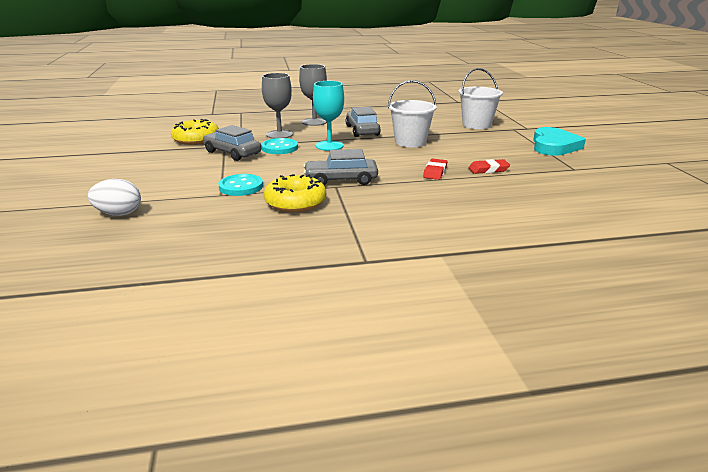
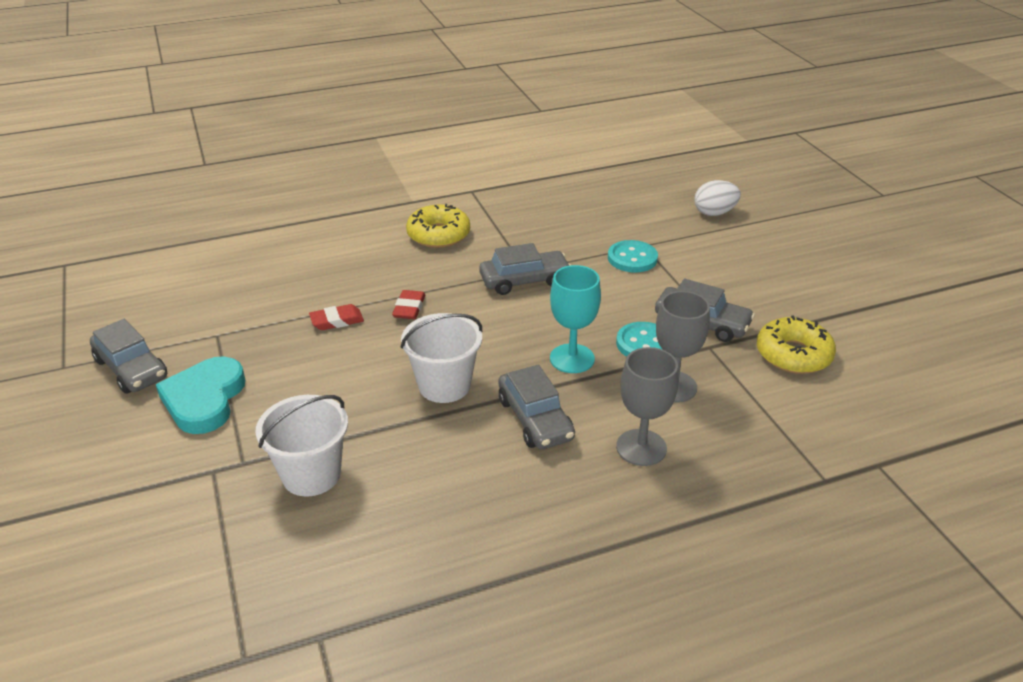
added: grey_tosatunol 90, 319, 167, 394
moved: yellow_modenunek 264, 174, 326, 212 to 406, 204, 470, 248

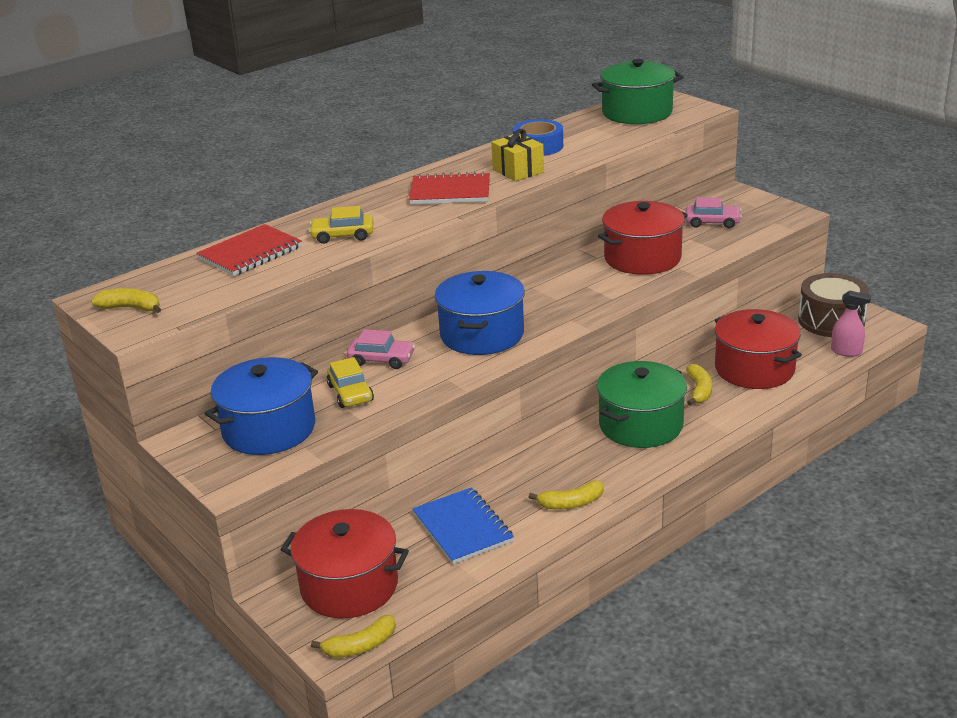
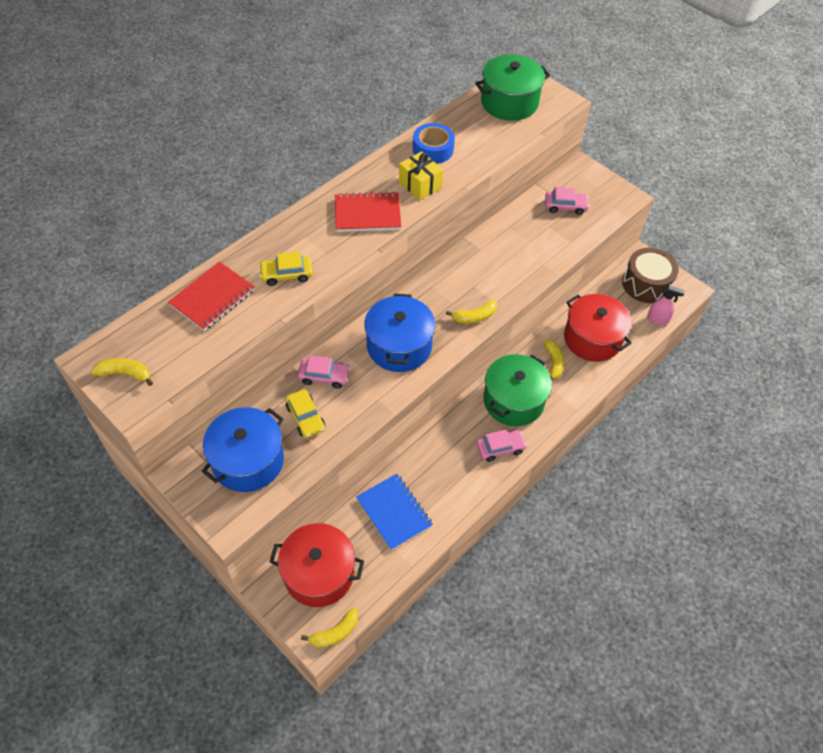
removed: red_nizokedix 598, 201, 688, 275
added: pink_tosatunol 476, 430, 527, 462
moved: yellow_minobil 529, 481, 604, 510 to 446, 300, 497, 324

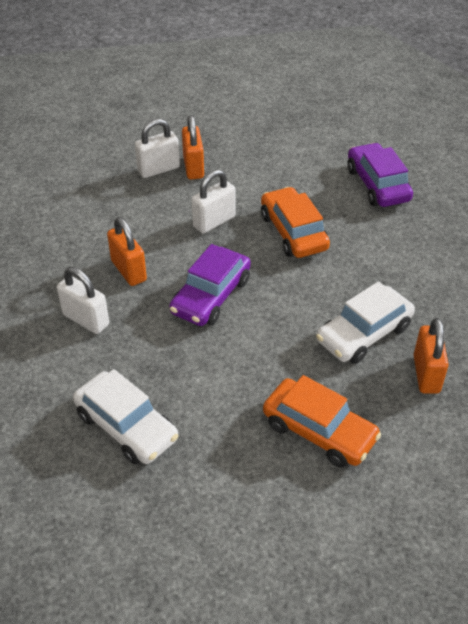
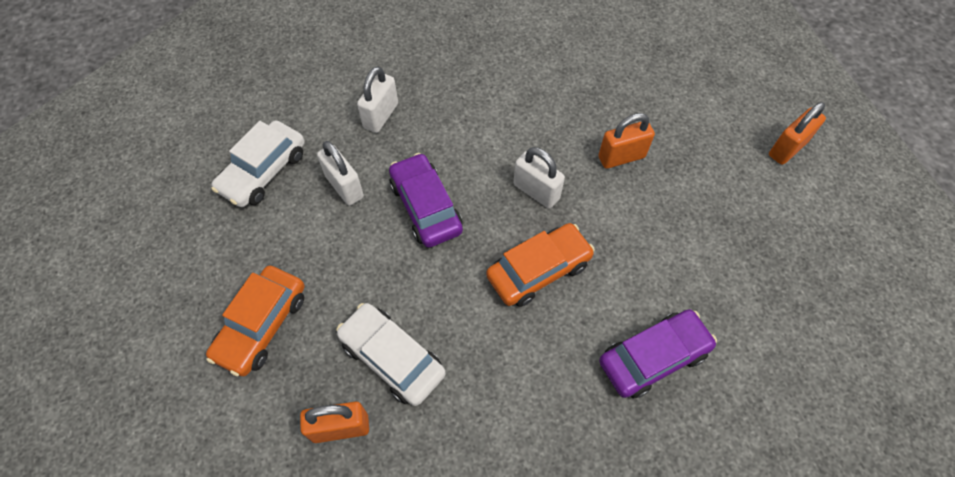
moved: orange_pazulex 107, 217, 147, 286 to 769, 102, 826, 165; white_pazulex 135, 119, 180, 178 to 317, 141, 364, 206
turned: purple_tosatunol 169, 244, 251, 326 = 389, 153, 463, 248 45 degrees clockwise

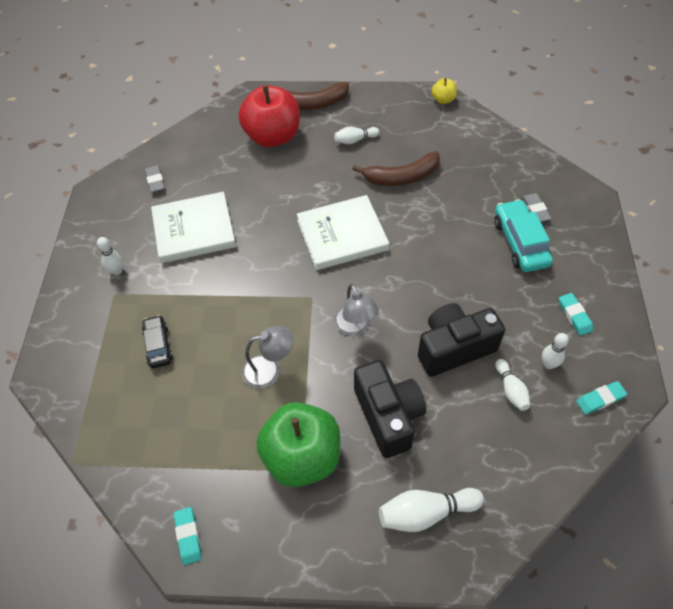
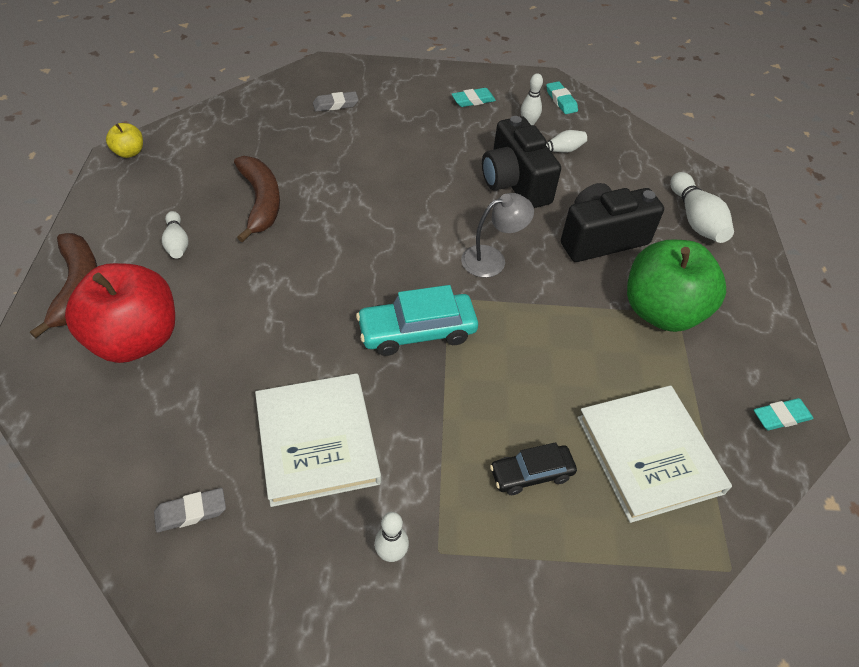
removed: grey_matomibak 242, 326, 293, 389
moved: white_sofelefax 297, 195, 389, 270 to 577, 385, 732, 523; turquoise_tosatunol 494, 199, 553, 272 to 356, 285, 478, 356

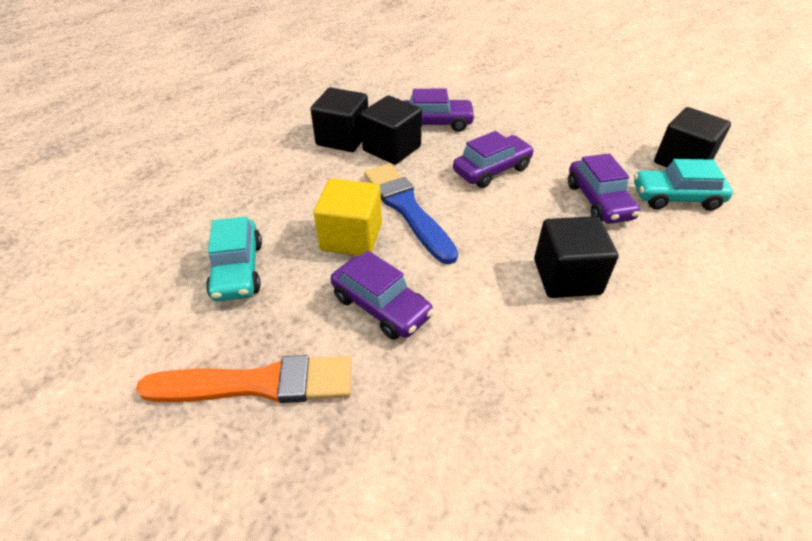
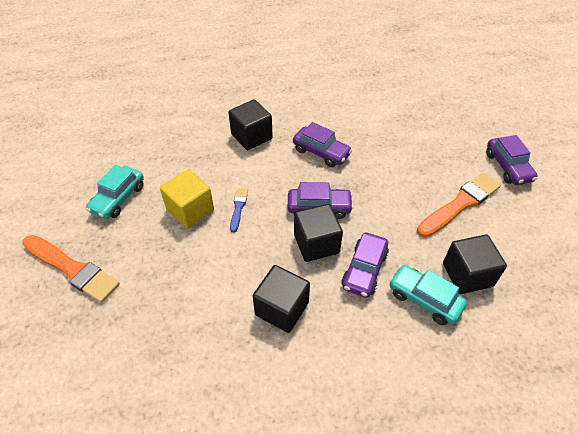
added: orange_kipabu 417, 173, 501, 237
moved: purple_tosatunol 331, 250, 434, 340 to 486, 135, 538, 185; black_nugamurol 360, 96, 422, 165 to 294, 204, 343, 262
resized: blue_kipabu 364, 163, 458, 265 = 230, 188, 248, 233 x0.49

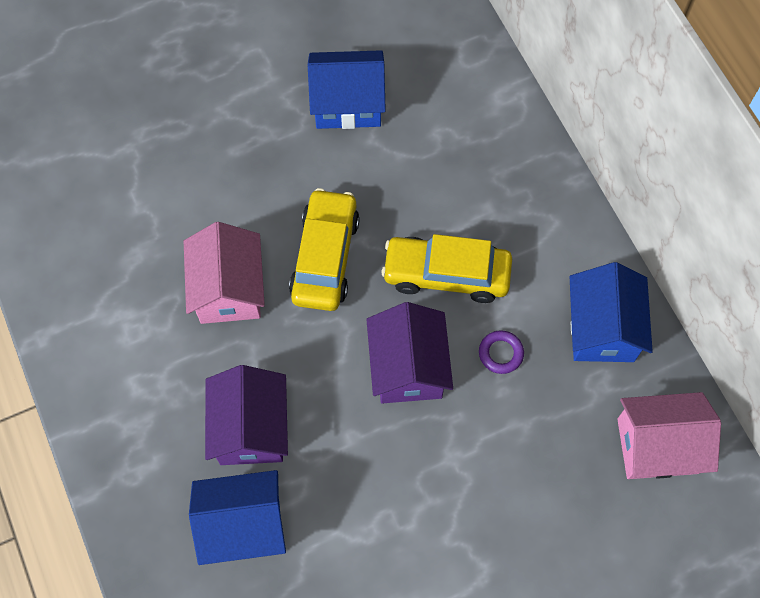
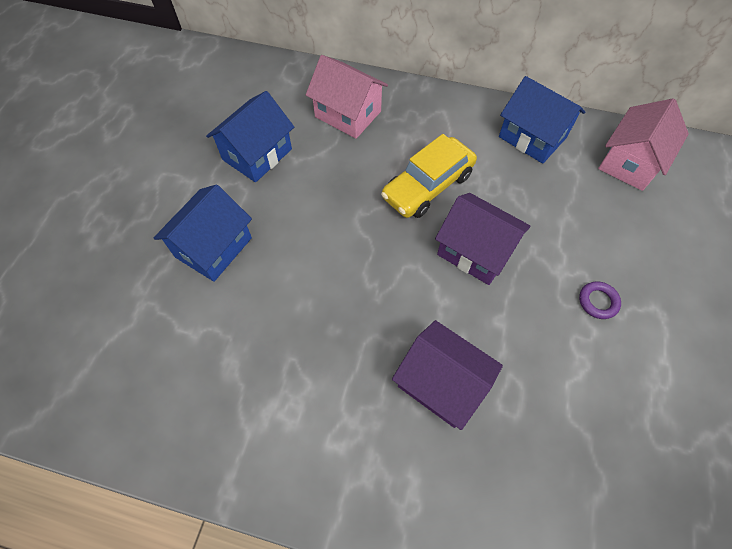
removed: yellow_tosatunol 289, 188, 360, 311
moved: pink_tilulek 184, 222, 265, 324 to 306, 55, 388, 139; blue_tilulek 189, 470, 286, 565 to 154, 184, 252, 282; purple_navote 479, 330, 524, 374 to 579, 281, 621, 319

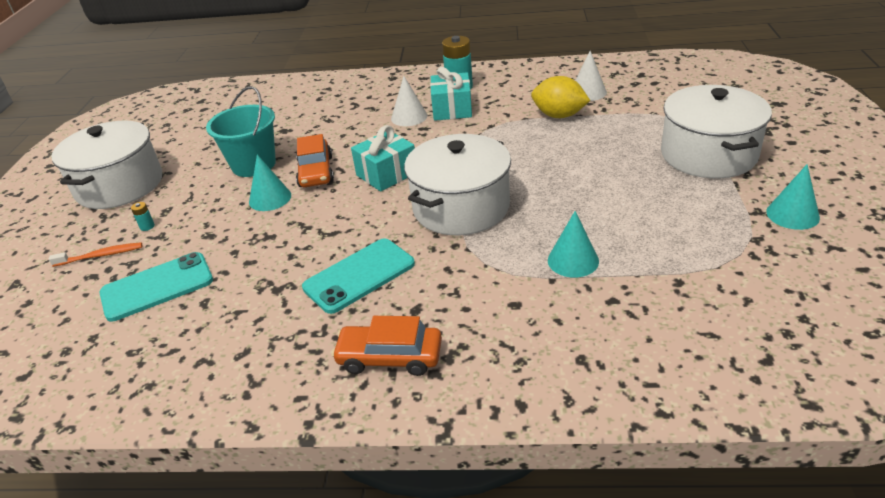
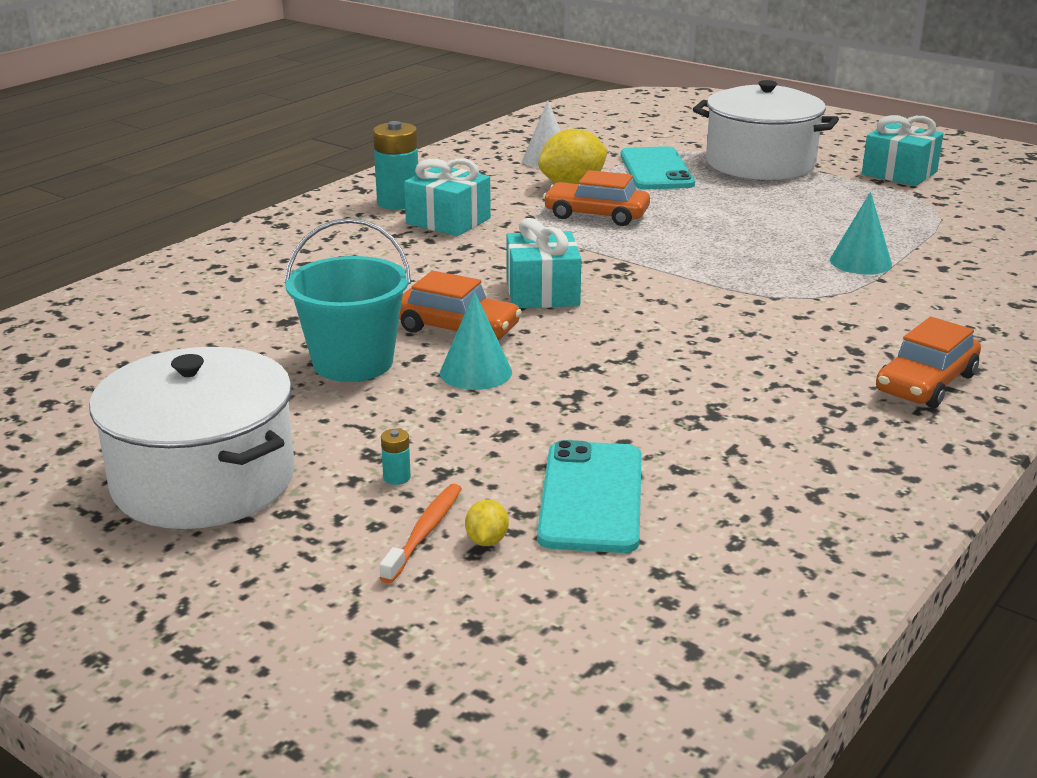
removed: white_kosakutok 391, 76, 428, 126; white_nizokedix 404, 134, 511, 235
added: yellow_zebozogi 465, 499, 509, 546; orange_tosatunol 543, 170, 650, 226
moved: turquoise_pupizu 302, 238, 415, 314 to 620, 146, 695, 189
replaced: turquoise_kosakutok 766, 164, 820, 230 to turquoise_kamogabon 862, 115, 943, 186

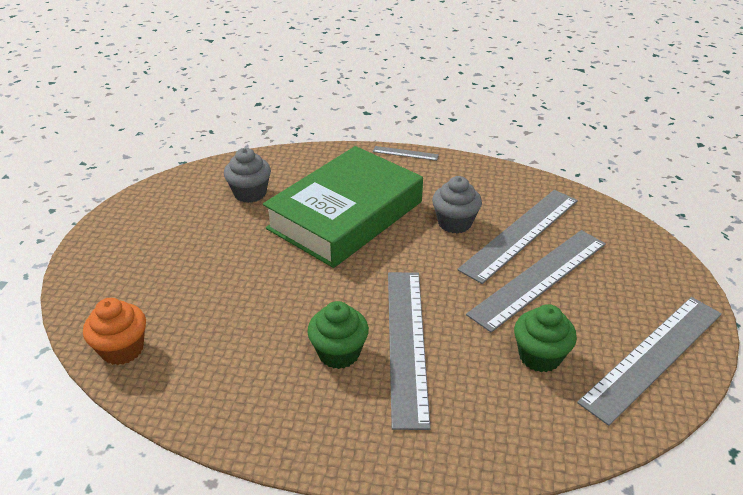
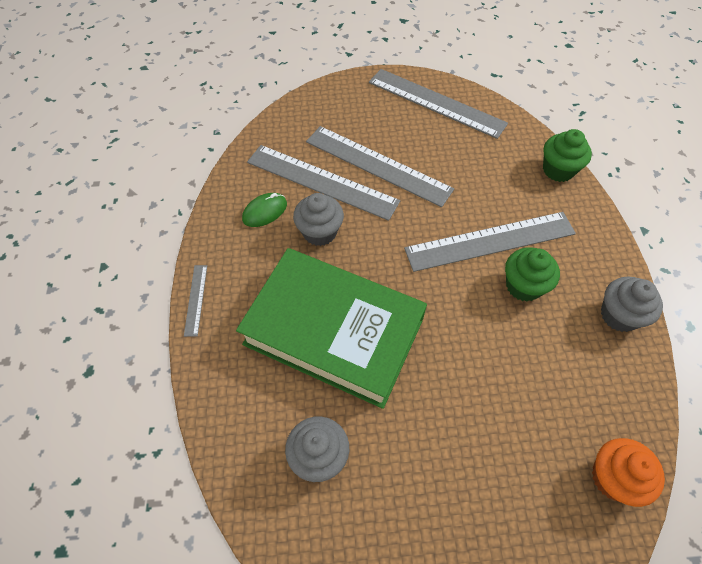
added: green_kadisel 242, 193, 287, 227; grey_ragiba 601, 277, 663, 332
moved: green_ragiba 514, 304, 577, 372 to 543, 129, 592, 182

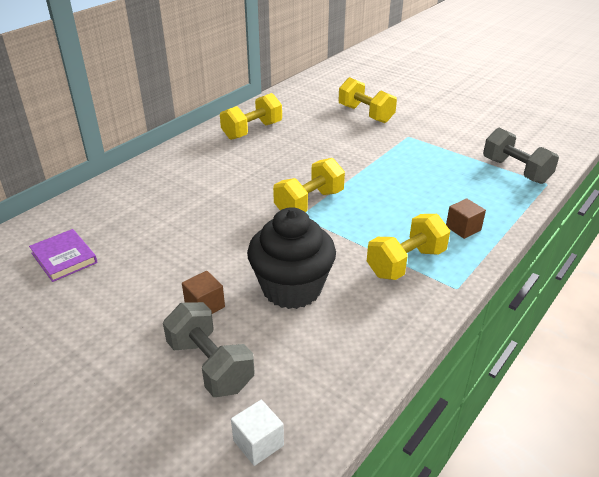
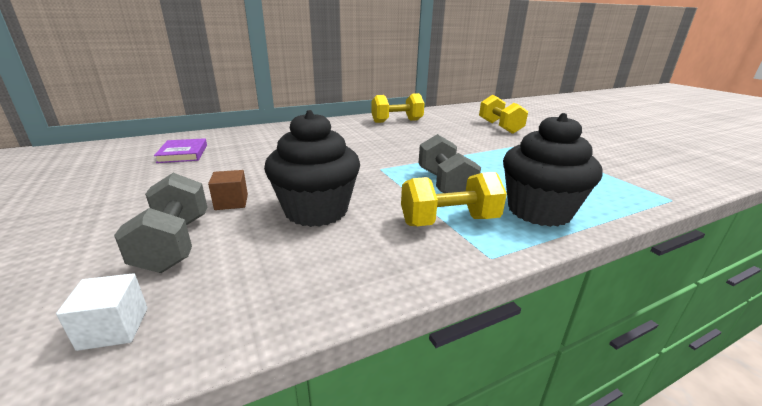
removed: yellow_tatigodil 273, 158, 345, 212
moved: grey_tatigodil 483, 128, 559, 184 to 418, 134, 481, 193
replaced: brown_nugamurol 446, 198, 486, 239 to black_ragiba 503, 113, 603, 227

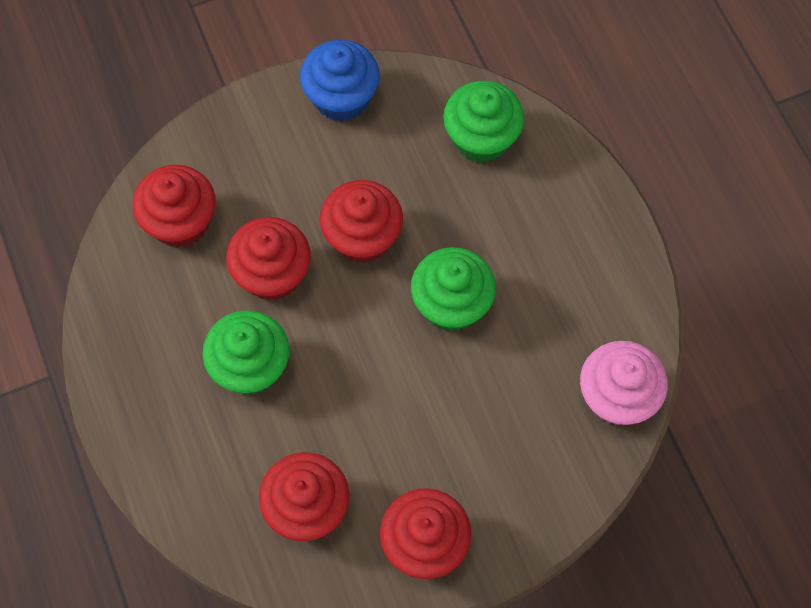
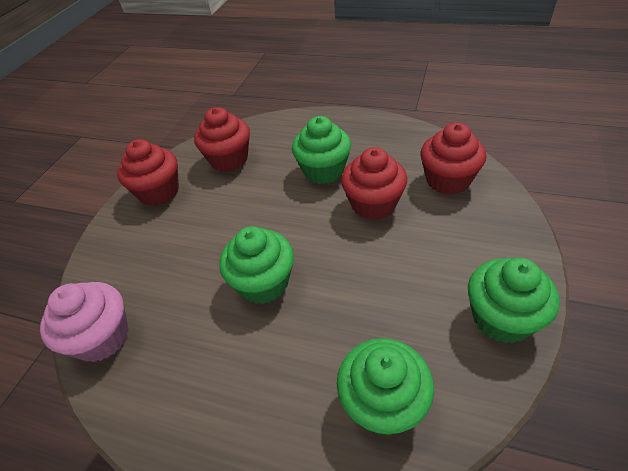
removed: red_ragiba 320, 180, 403, 263
recoloured: blue_ragiba 300, 40, 380, 122 to green_ragiba 468, 258, 560, 343

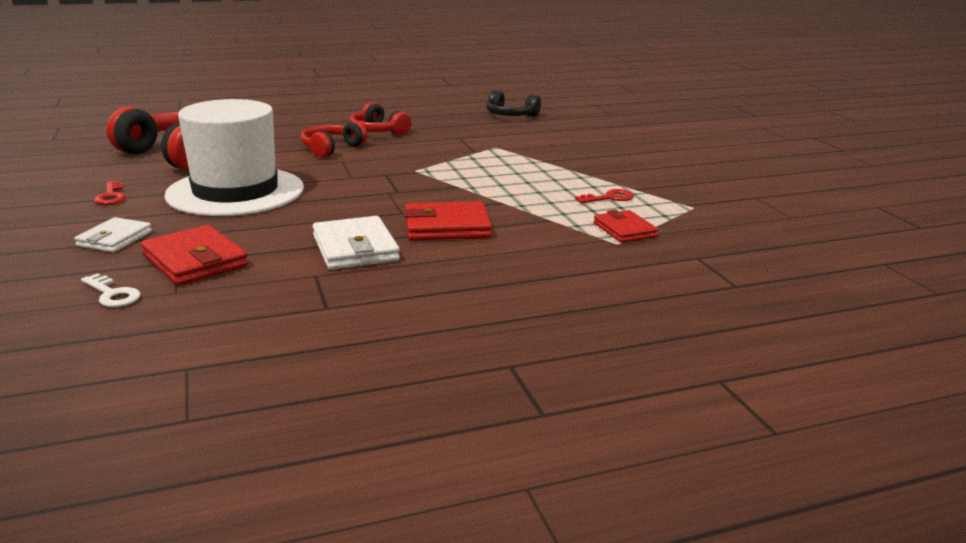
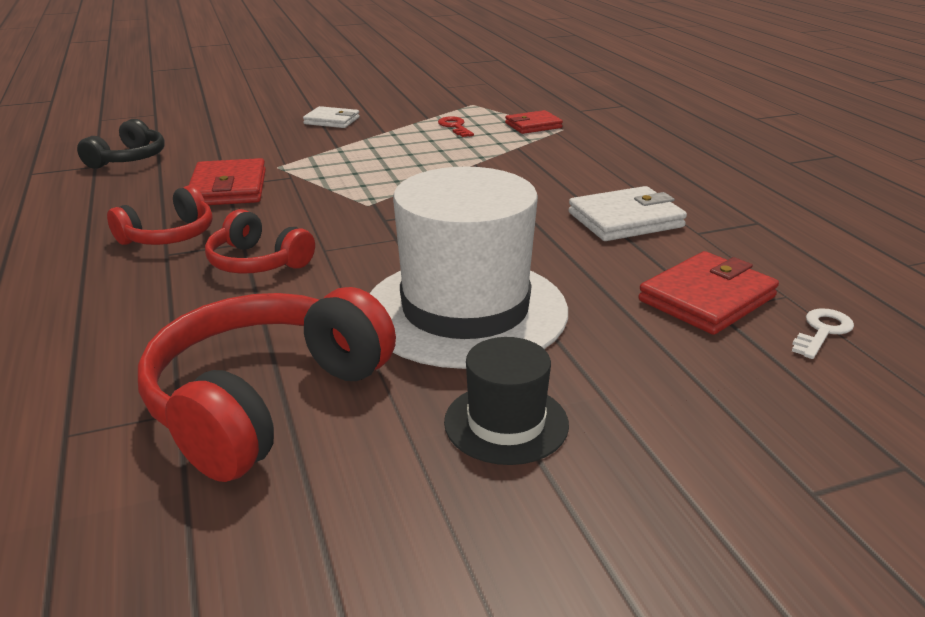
moved: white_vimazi 74, 217, 152, 252 to 303, 106, 360, 128; red_vimazi 404, 201, 492, 240 to 189, 158, 266, 205
replaced: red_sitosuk 94, 181, 126, 205 to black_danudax 444, 337, 569, 465

